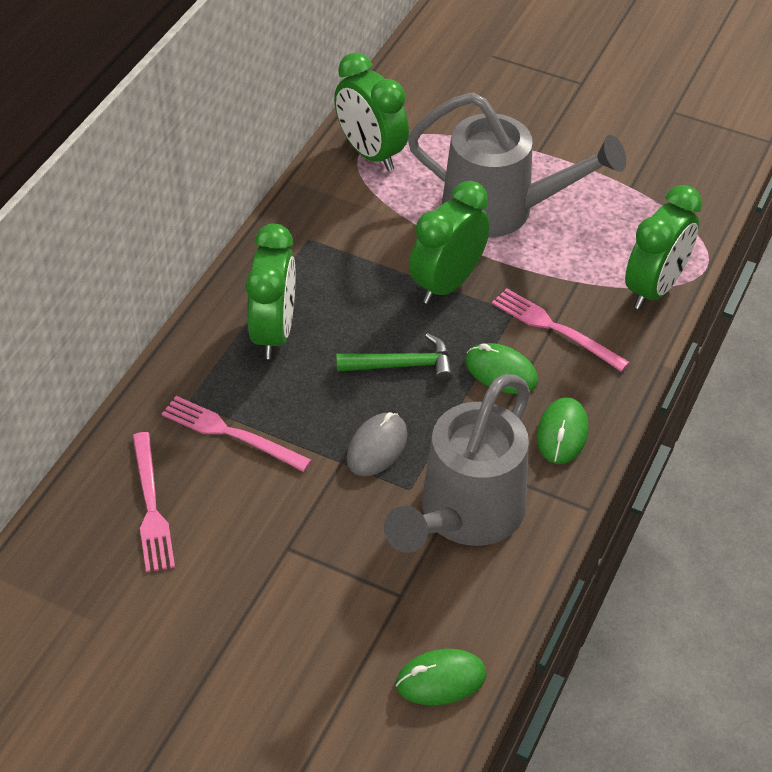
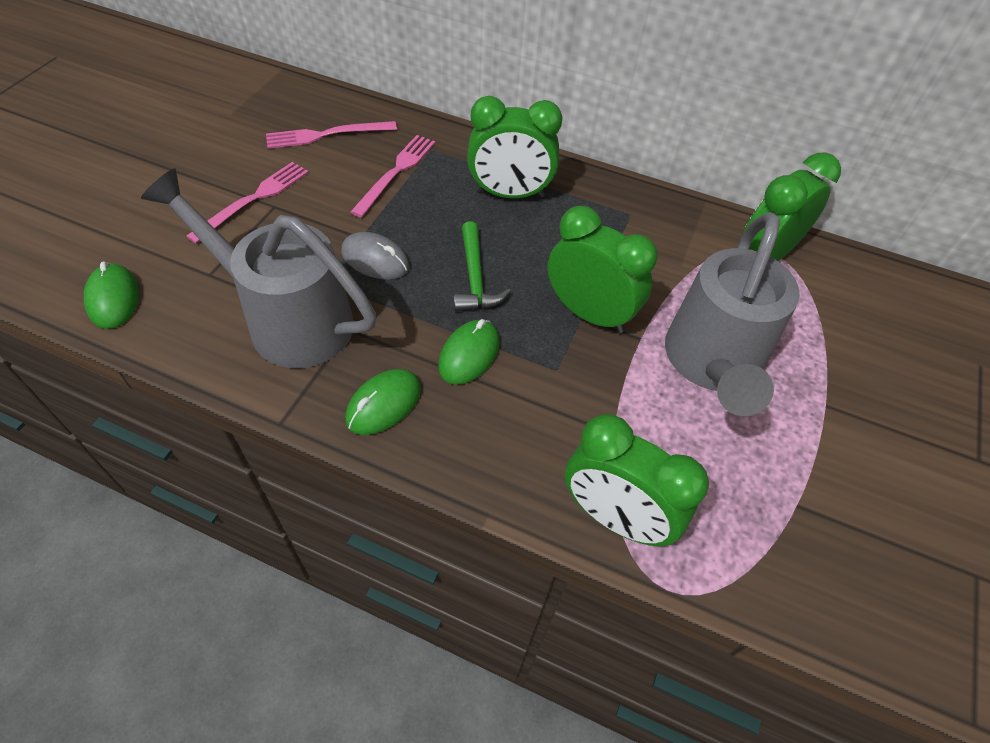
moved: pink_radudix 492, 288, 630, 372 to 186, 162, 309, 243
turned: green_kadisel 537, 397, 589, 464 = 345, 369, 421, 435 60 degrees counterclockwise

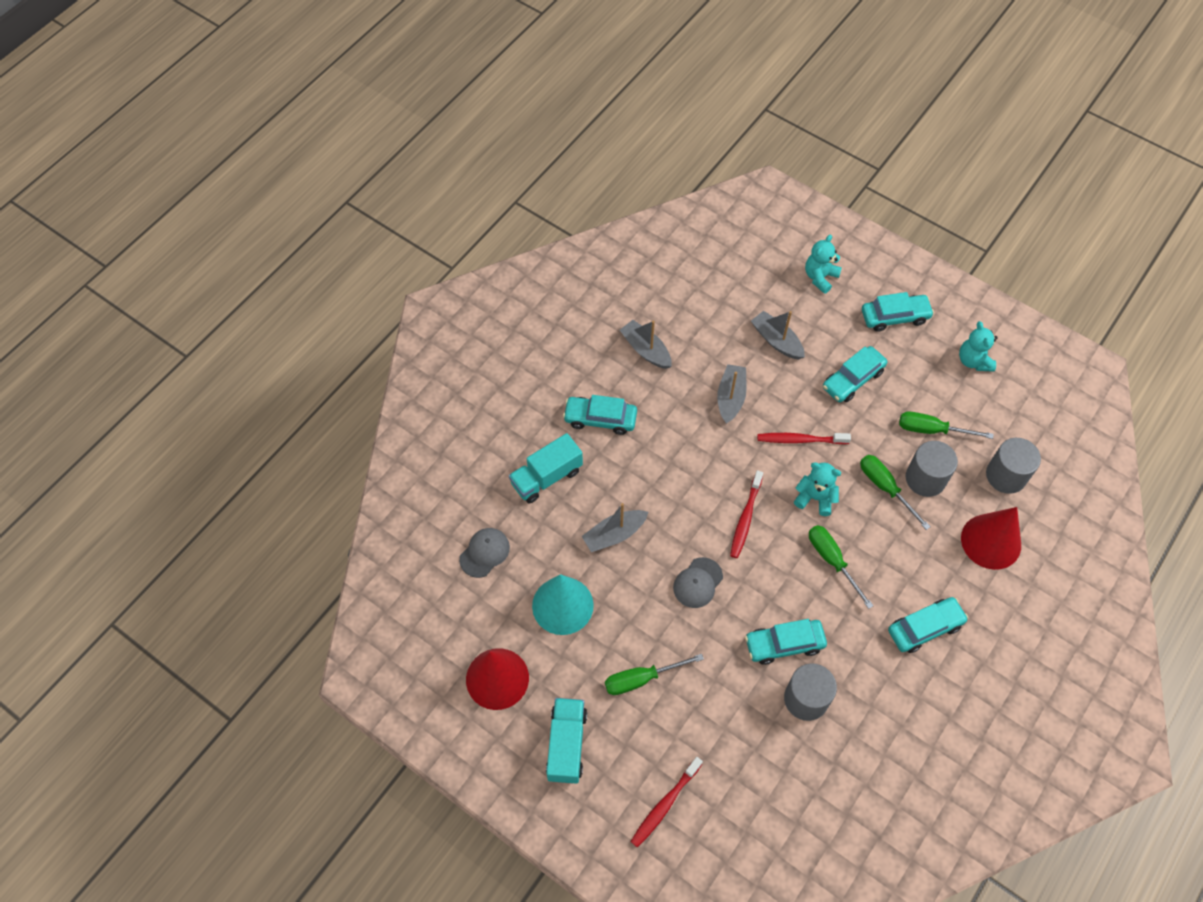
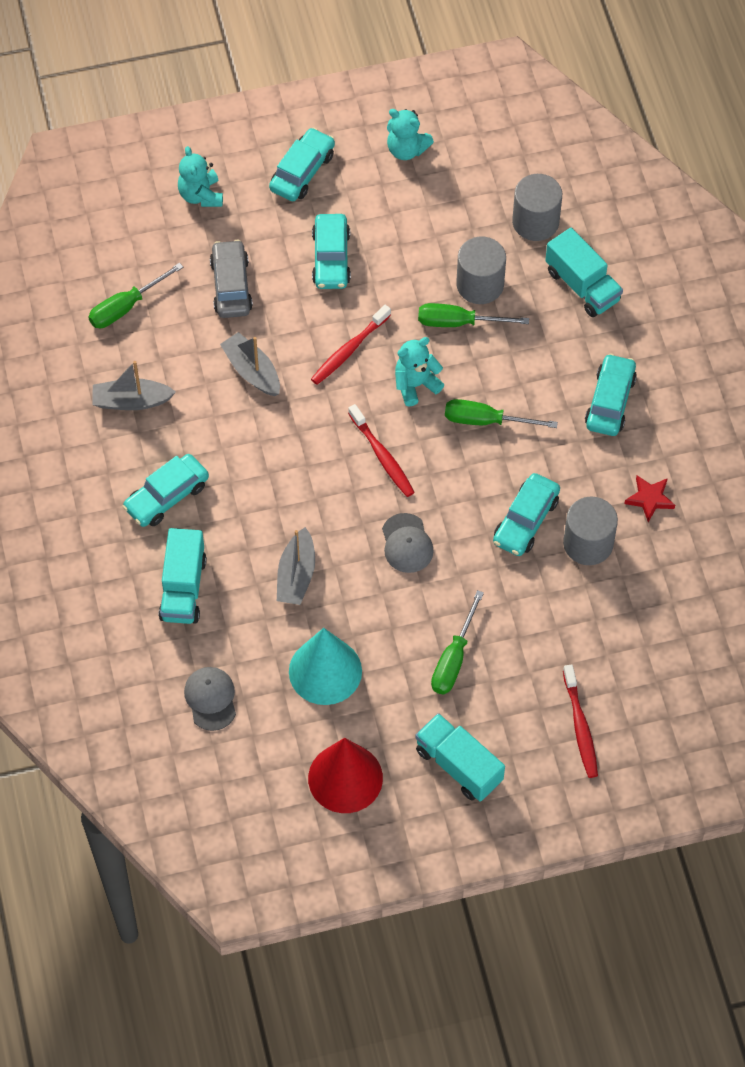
added: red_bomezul 624, 476, 675, 522
moved: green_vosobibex 899, 412, 994, 439 to 88, 263, 183, 328
replaced: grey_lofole 751, 311, 805, 360 to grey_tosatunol 210, 240, 253, 318; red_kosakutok 961, 507, 1021, 570 to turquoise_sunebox 545, 228, 623, 317

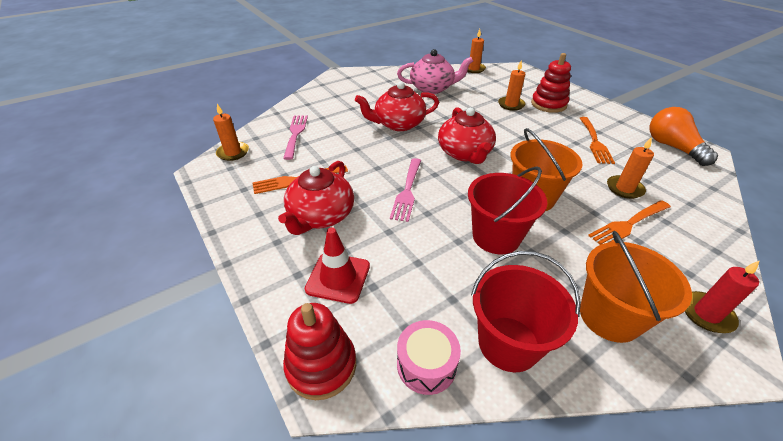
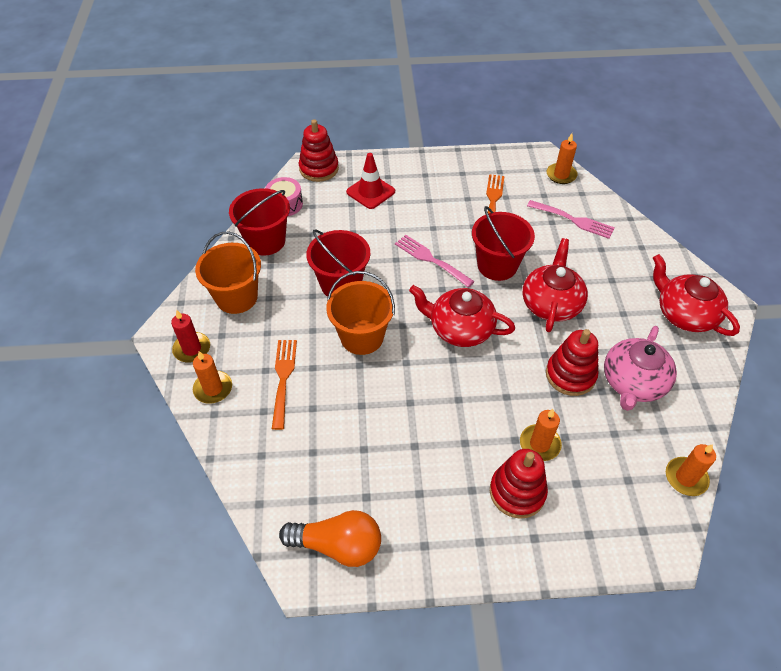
removed: orange_radudix 580, 117, 615, 164
added: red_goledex 472, 206, 535, 281; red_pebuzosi 546, 329, 598, 396
moved: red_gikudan 278, 161, 354, 235 to 653, 254, 740, 336; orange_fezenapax 607, 137, 654, 199 to 193, 351, 232, 404

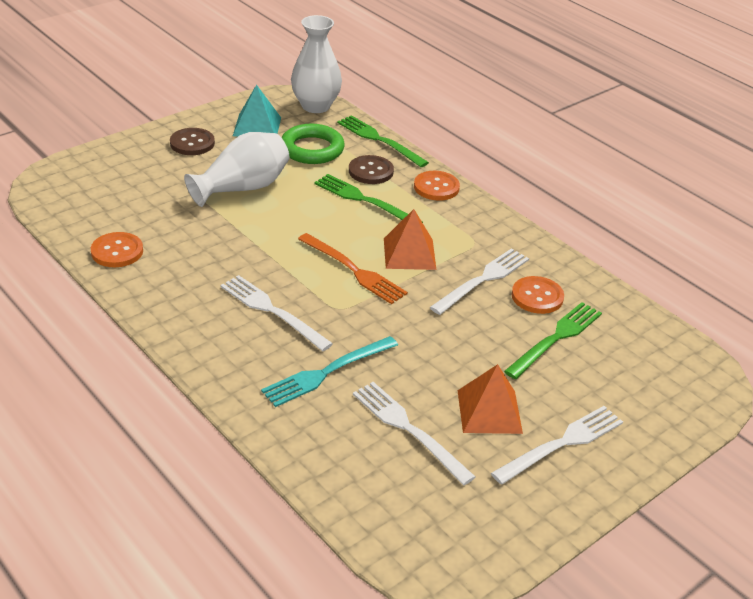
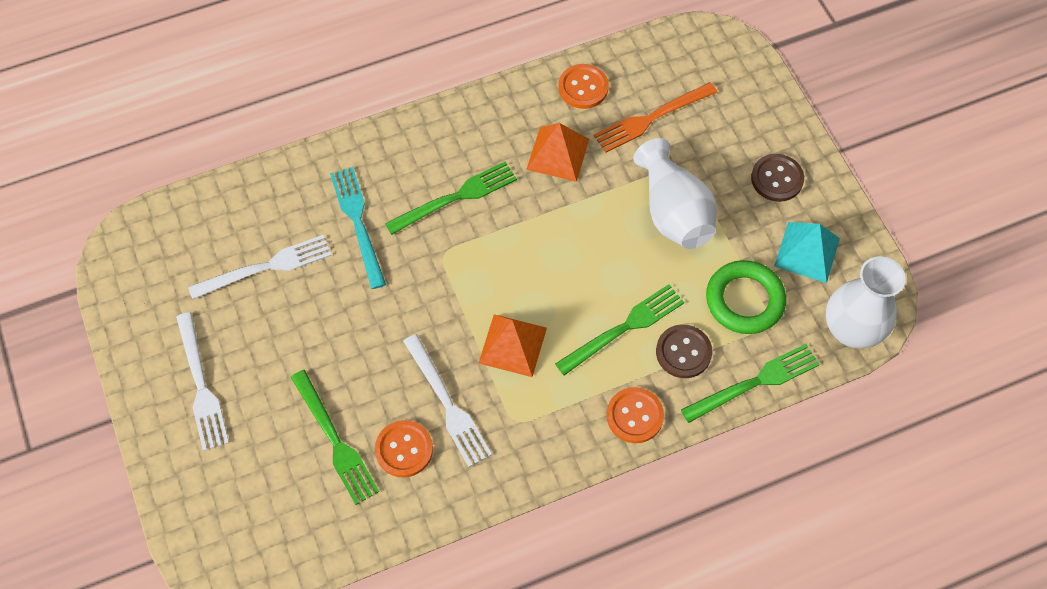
moved: orange_radudix 298, 233, 408, 304 to 594, 82, 717, 153; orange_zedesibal 457, 364, 523, 434 to 526, 123, 589, 182
recoloured: white_radudix 221, 275, 333, 351 to green_radudix 385, 161, 517, 235

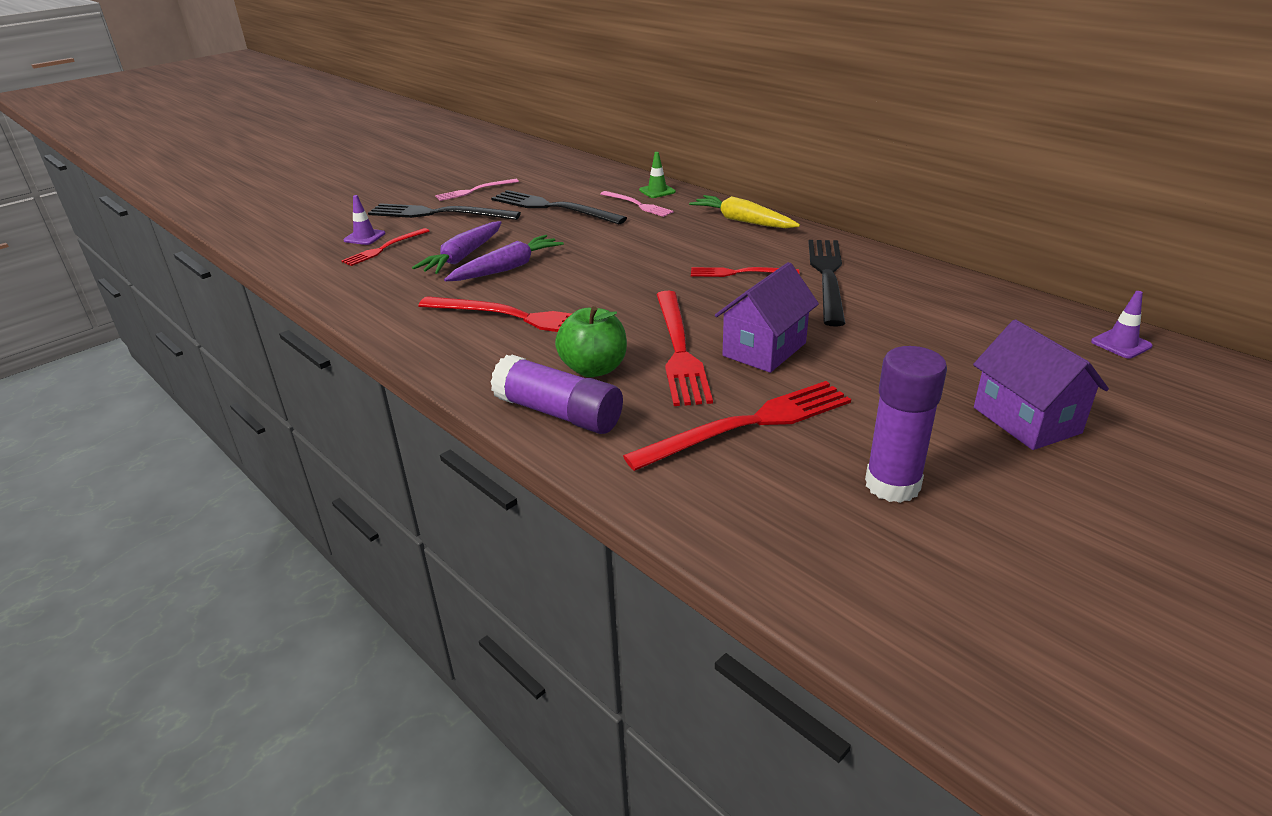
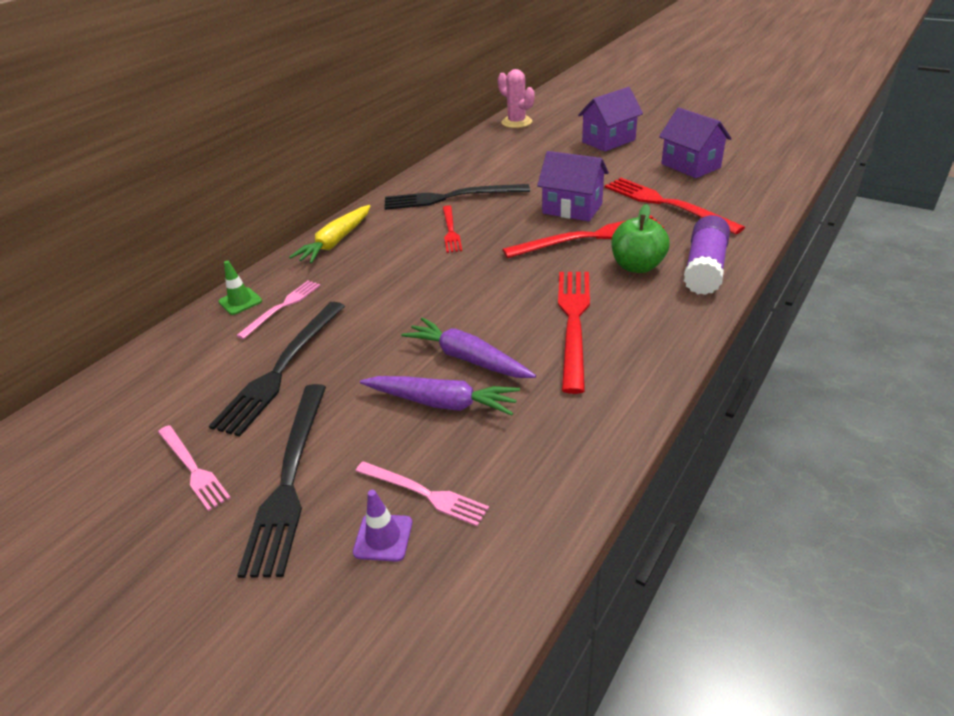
replaced: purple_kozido 865, 346, 947, 503 to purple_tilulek 659, 108, 732, 178; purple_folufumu 1091, 291, 1153, 359 to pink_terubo 498, 69, 534, 128
recoloured: red_radudix 341, 228, 430, 266 to pink_radudix 356, 461, 489, 526

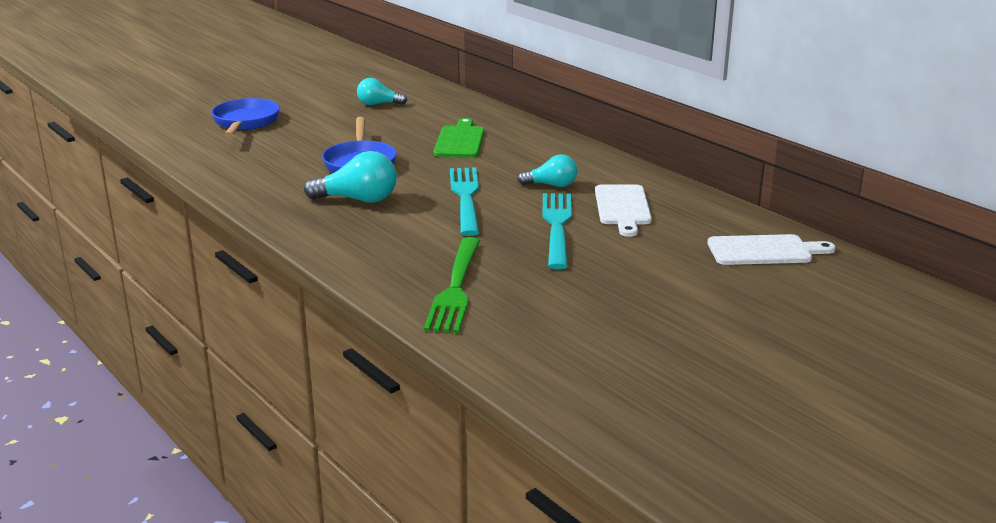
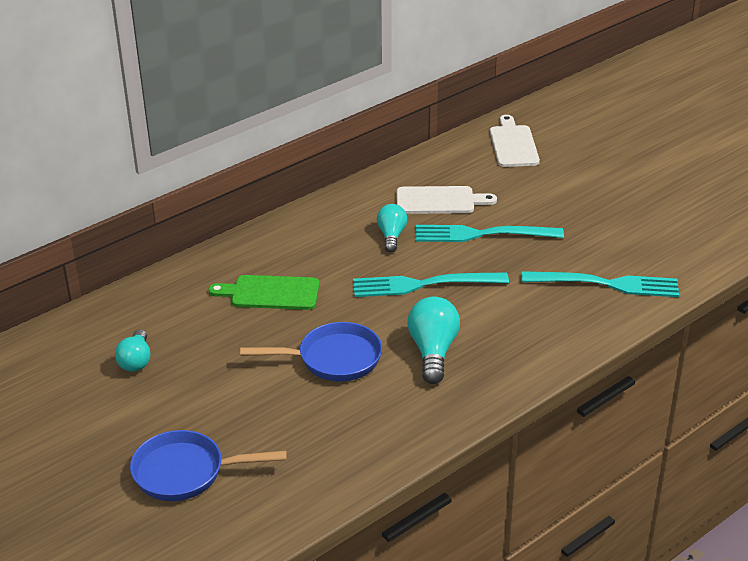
recoloured: green_radudix 424, 237, 480, 333 to turquoise_radudix 521, 271, 679, 297

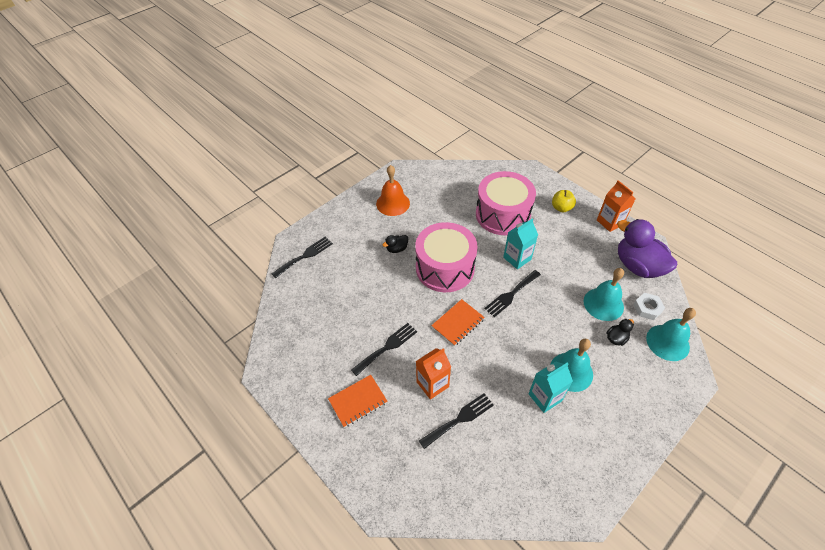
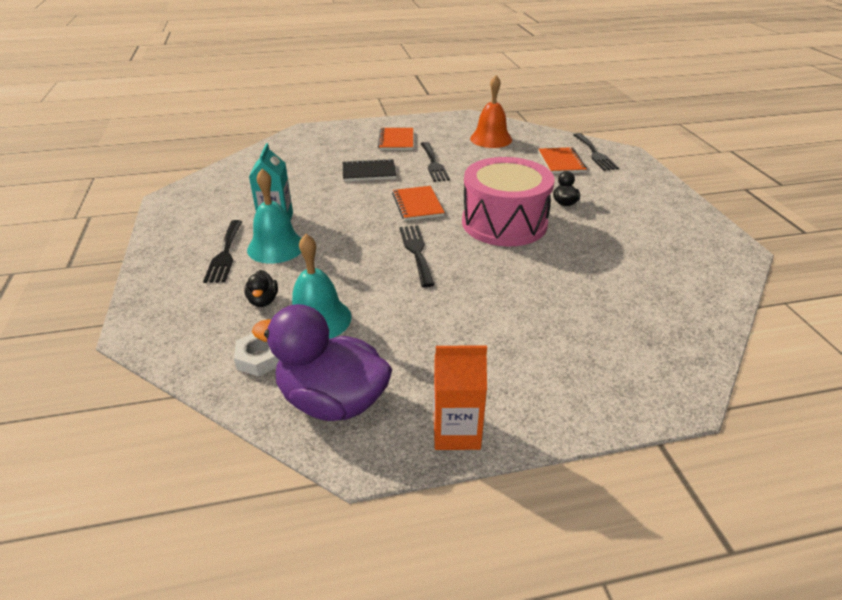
removed: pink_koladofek 476, 171, 536, 235; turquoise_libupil 503, 218, 538, 269; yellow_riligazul 552, 190, 576, 212; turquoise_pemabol 646, 308, 696, 361
added: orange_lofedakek 539, 147, 587, 174
moved: orange_pemabol 376, 165, 410, 216 to 470, 75, 512, 148; black_radudix 419, 393, 494, 449 to 203, 220, 242, 283
replaced: orange_libupil 416, 348, 451, 400 to black_lofedakek 343, 159, 396, 181
turned: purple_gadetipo 617, 219, 678, 278 = 252, 304, 392, 421 150 degrees counterclockwise

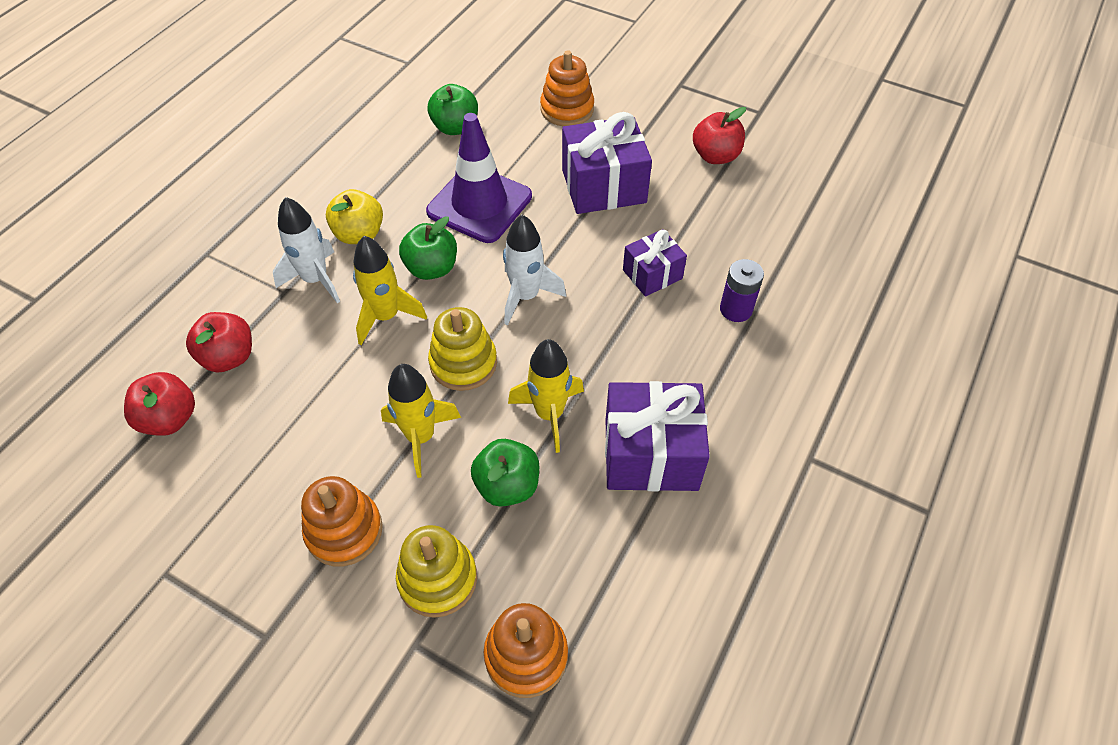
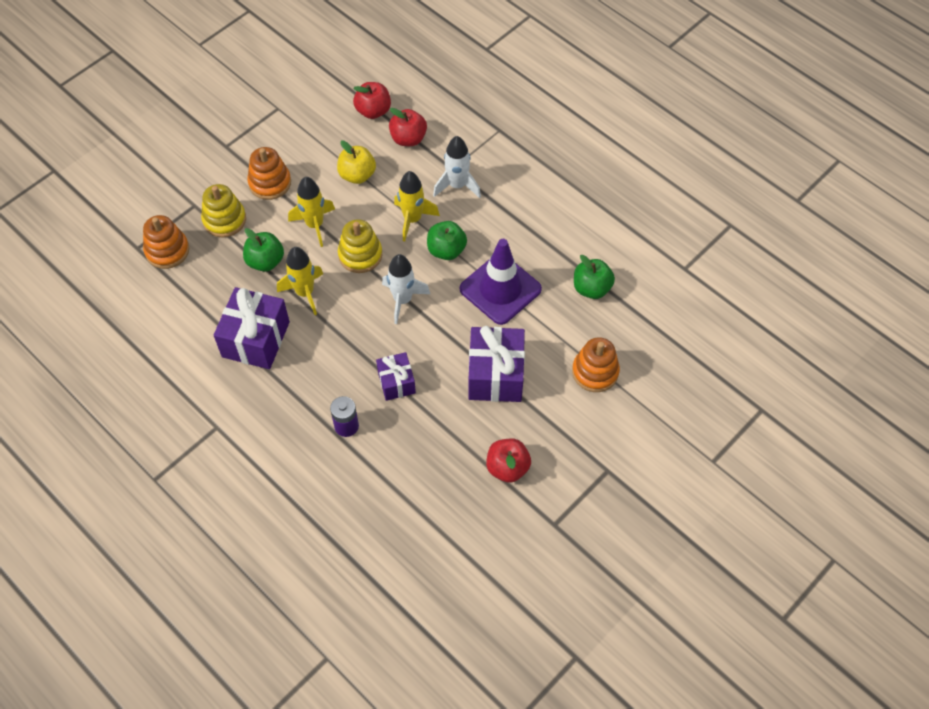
moved: yellow_riligazul 326, 189, 383, 244 to 337, 140, 376, 184

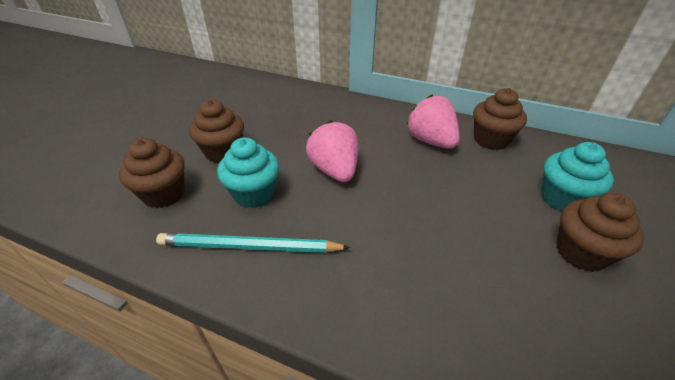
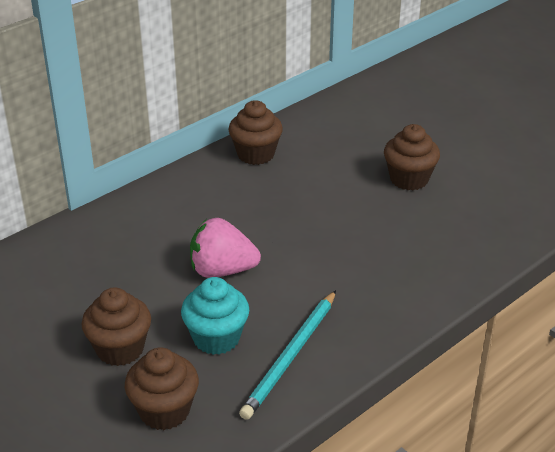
removed: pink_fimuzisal 406, 94, 460, 149; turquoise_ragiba 541, 142, 614, 212

